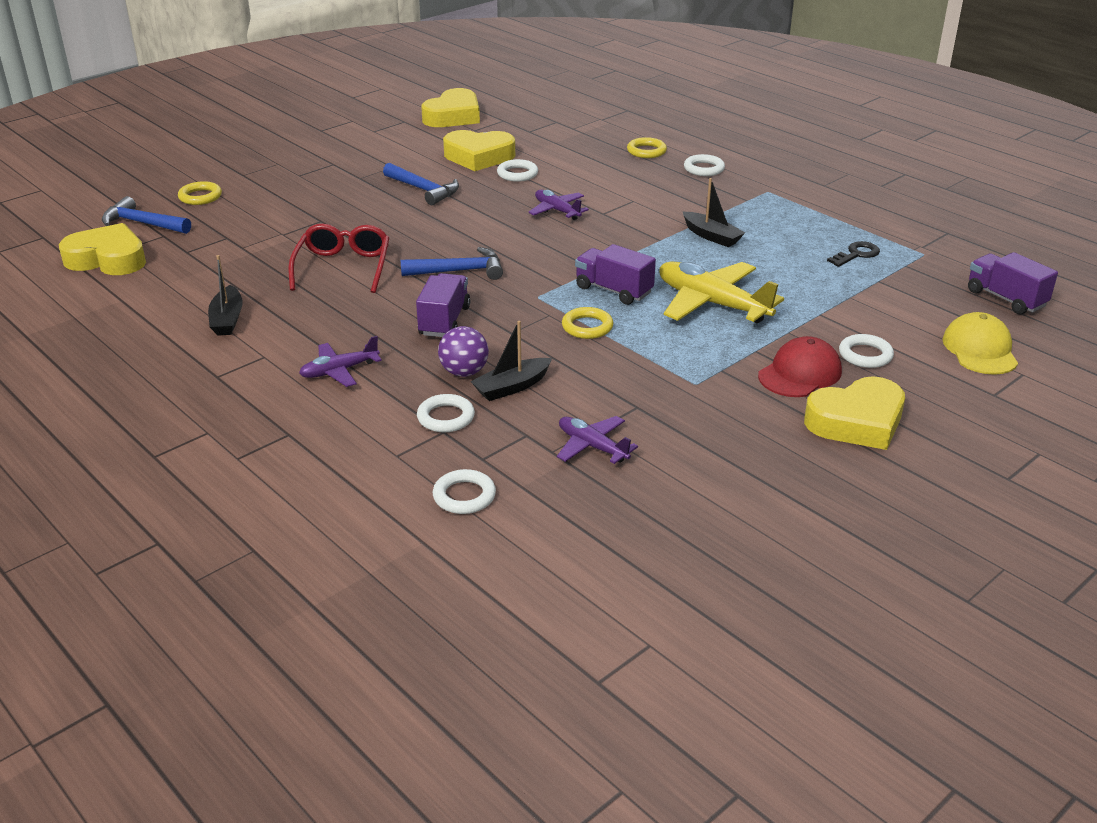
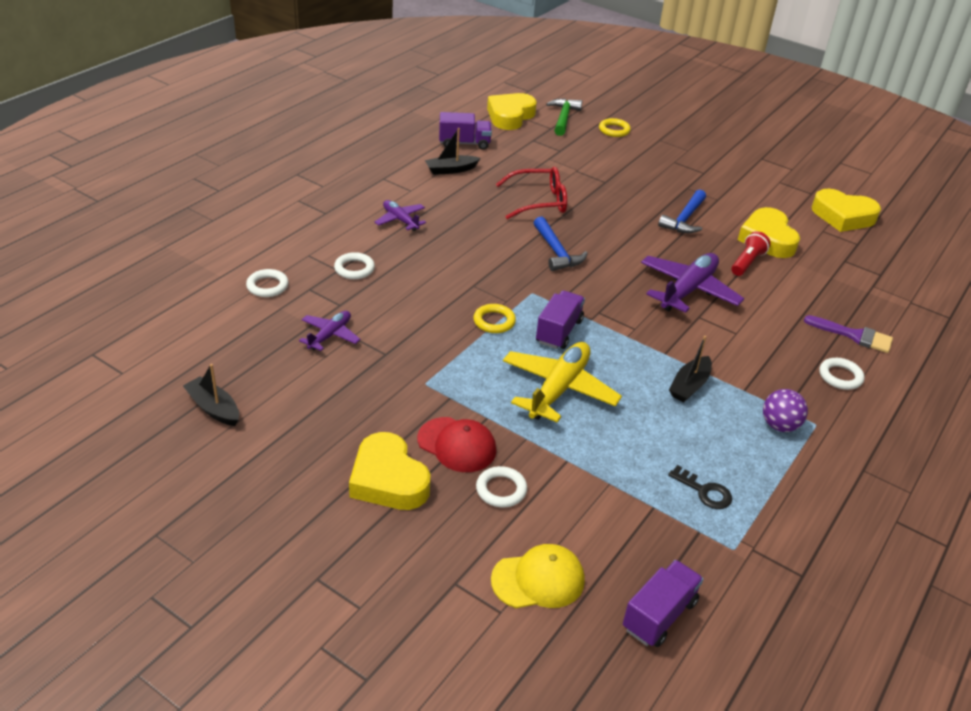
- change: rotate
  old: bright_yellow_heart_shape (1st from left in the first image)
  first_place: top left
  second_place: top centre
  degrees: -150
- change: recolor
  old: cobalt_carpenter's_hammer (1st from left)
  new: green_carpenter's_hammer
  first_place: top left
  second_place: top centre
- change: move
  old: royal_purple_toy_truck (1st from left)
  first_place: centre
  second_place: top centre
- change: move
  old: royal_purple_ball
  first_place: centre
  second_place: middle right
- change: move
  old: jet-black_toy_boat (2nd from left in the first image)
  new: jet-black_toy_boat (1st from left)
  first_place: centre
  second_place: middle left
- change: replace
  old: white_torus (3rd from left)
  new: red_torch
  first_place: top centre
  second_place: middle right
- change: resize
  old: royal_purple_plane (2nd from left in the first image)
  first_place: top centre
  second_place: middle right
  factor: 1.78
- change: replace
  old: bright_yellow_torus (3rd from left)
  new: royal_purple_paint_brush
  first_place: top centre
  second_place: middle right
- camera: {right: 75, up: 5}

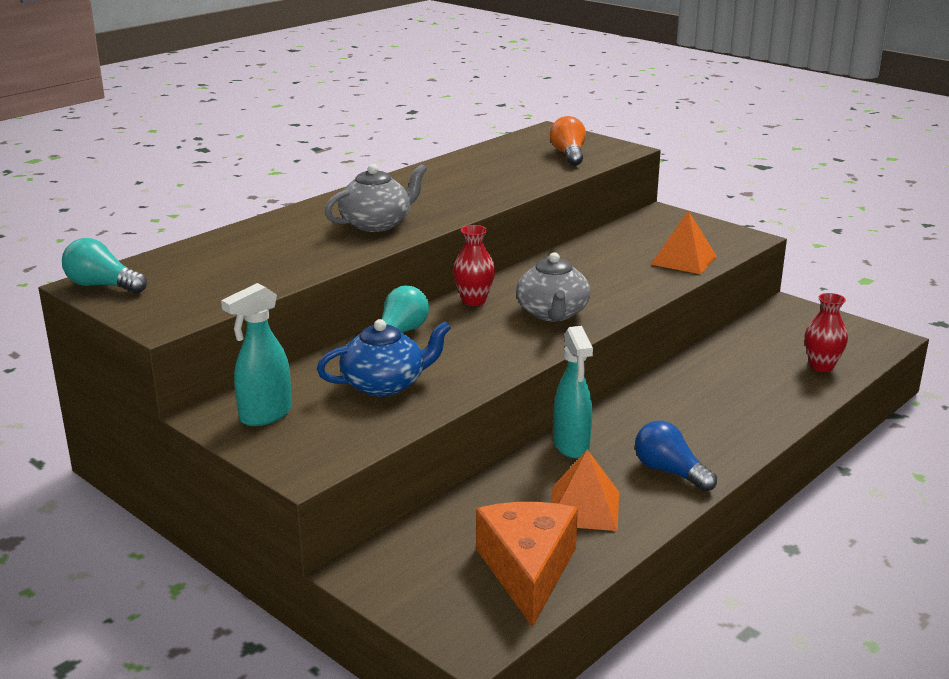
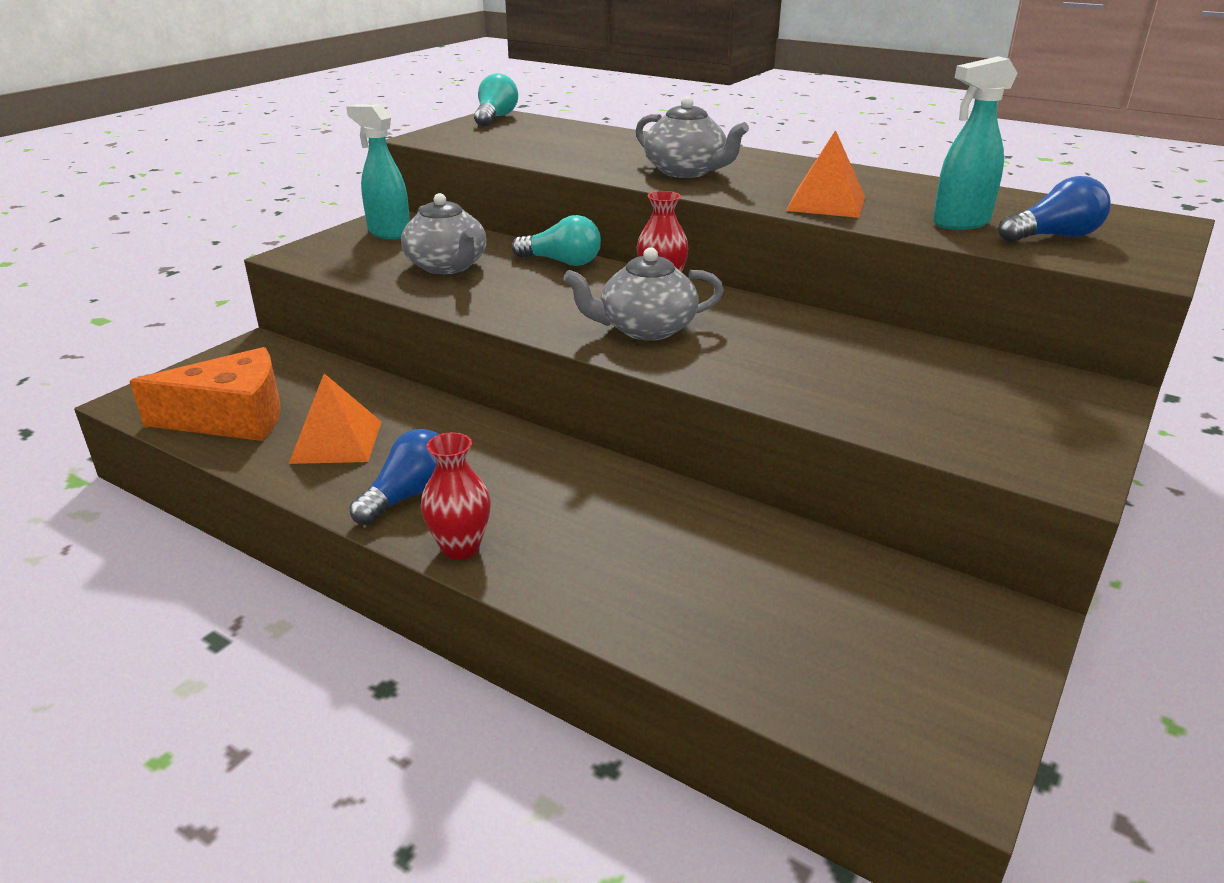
- change: recolor
  old: cobalt_tea_pot
  new: gray_tea_pot (1st from left)
  first_place: centre
  second_place: top centre
- change: recolor
  old: bright_orange_bulb
  new: cobalt_bulb (2nd from left)
  first_place: top centre
  second_place: top right
- change: move
  old: teal_sprayer (2nd from left)
  first_place: centre
  second_place: top right
- change: move
  old: bright_orange_solid_pyramid (2nd from left)
  first_place: middle right
  second_place: top right
- change: move
  old: red_vase (2nd from left in the first image)
  new: red_vase (1st from left)
  first_place: middle right
  second_place: centre
- camera: {right: 80, up: 5}

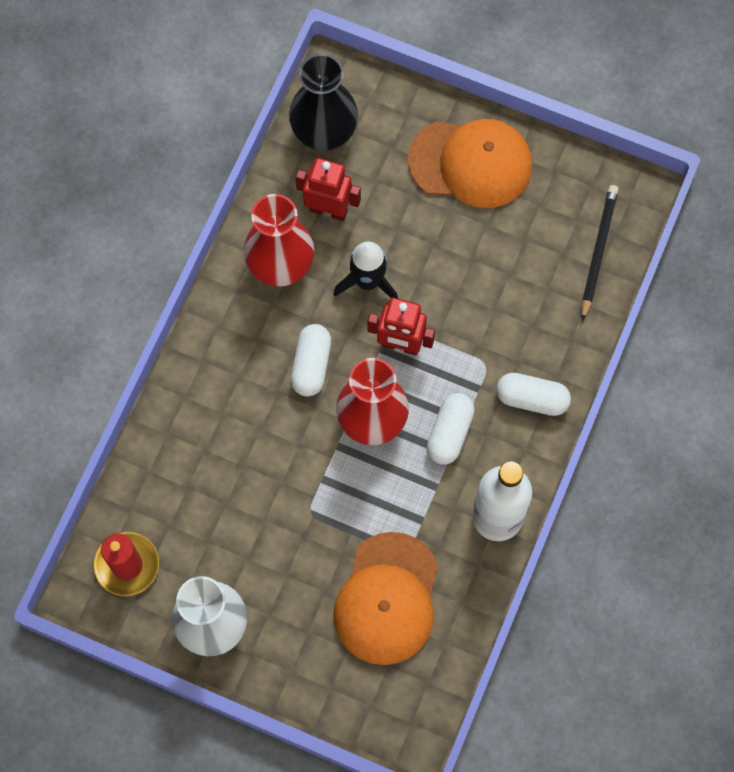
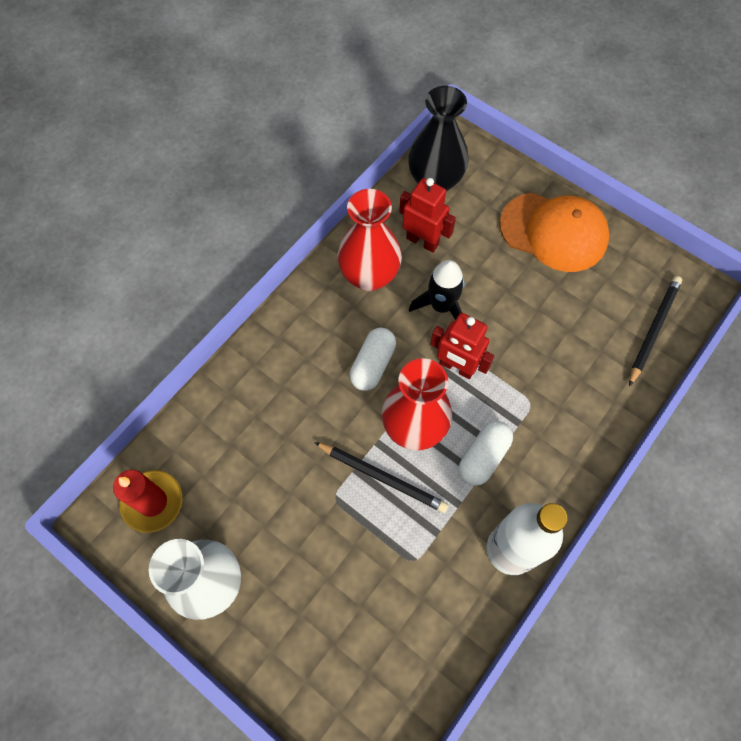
- change: delete
  old: bright_orange_cap (1st from left)
  first_place: bottom centre
- change: delete
  old: white_capsule (3rd from left)
  first_place: middle right
- change: insert
  new: jet-black_wooden_pencil (1st from left)
  second_place: centre
- camera: {right: 15, up: -5}

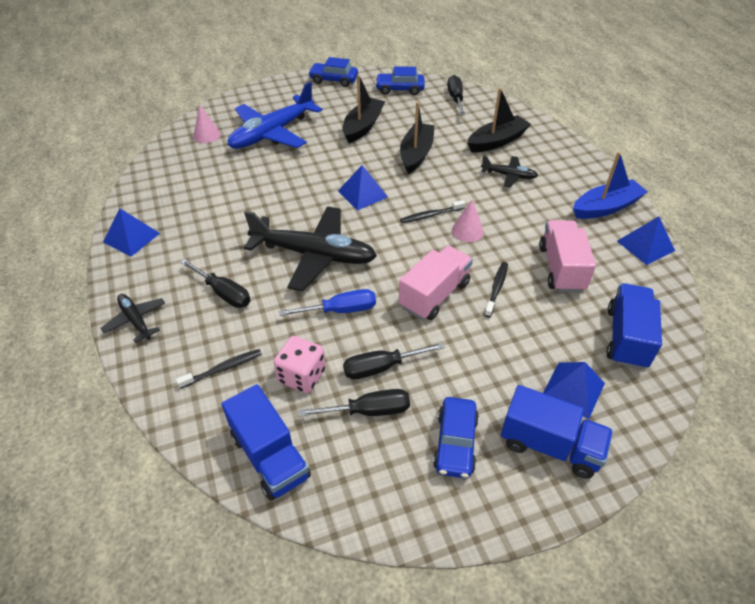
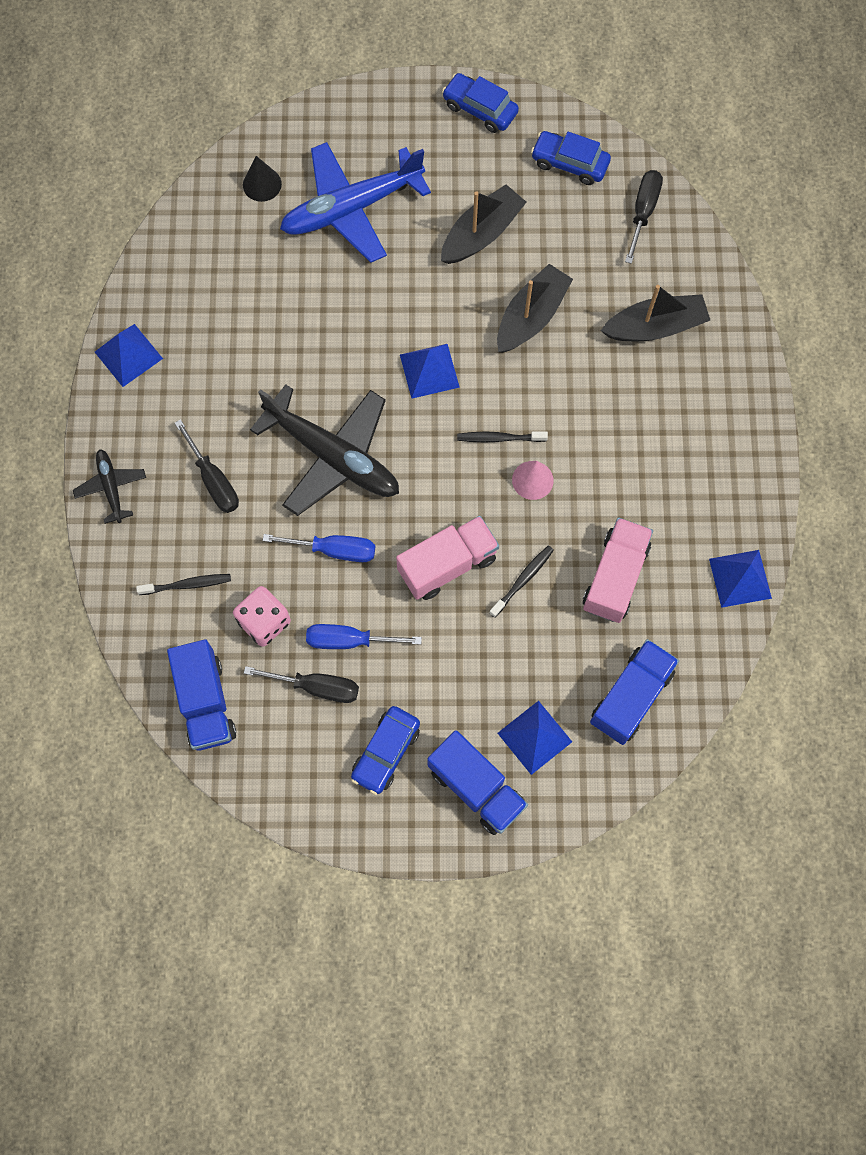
- change: recolor
  old: rose-pink_cone_shape (1st from left)
  new: jet-black_cone_shape
  first_place: top left
  second_place: top left
- change: recolor
  old: jet-black_flat_screwdriver (3rd from left)
  new: cobalt_flat_screwdriver (2nd from left)
  first_place: centre
  second_place: centre
- change: delete
  old: jet-black_plane (3rd from left)
  first_place: top right
- change: delete
  old: cobalt_toy_boat
  first_place: top right
- camera: {right: 20, up: 25}

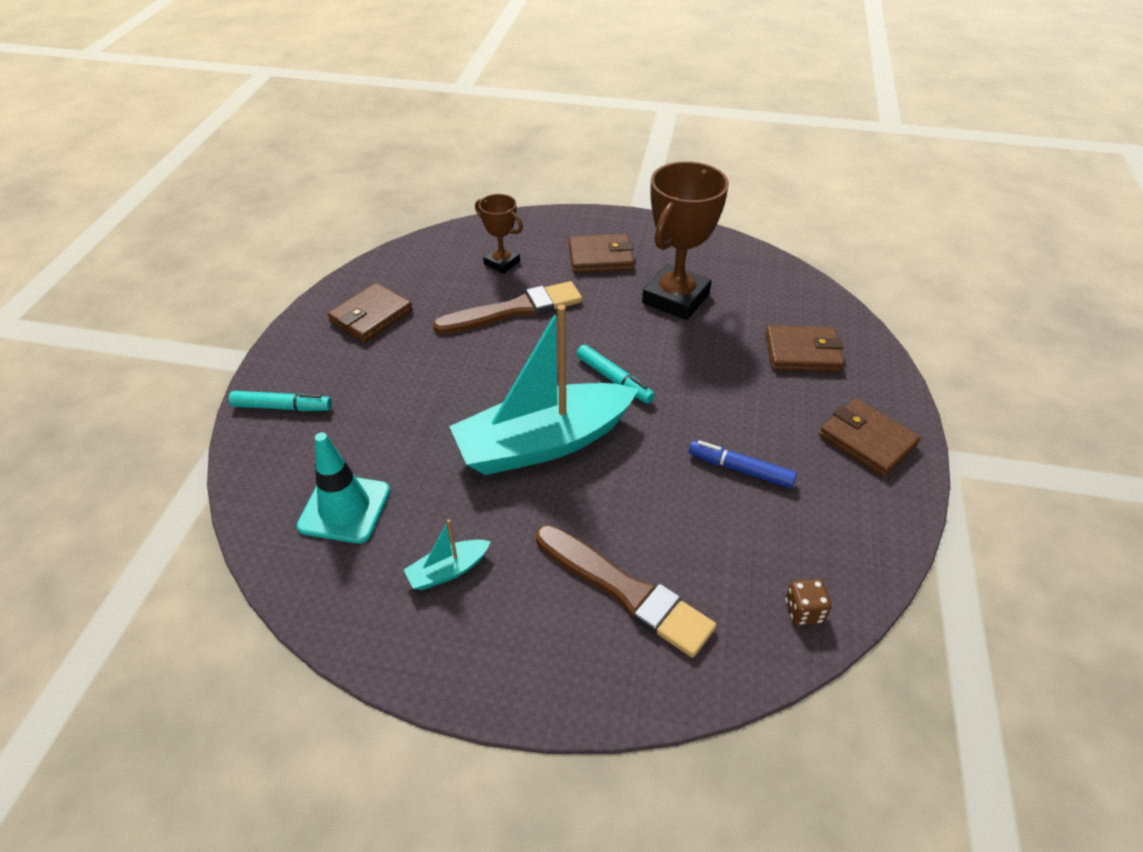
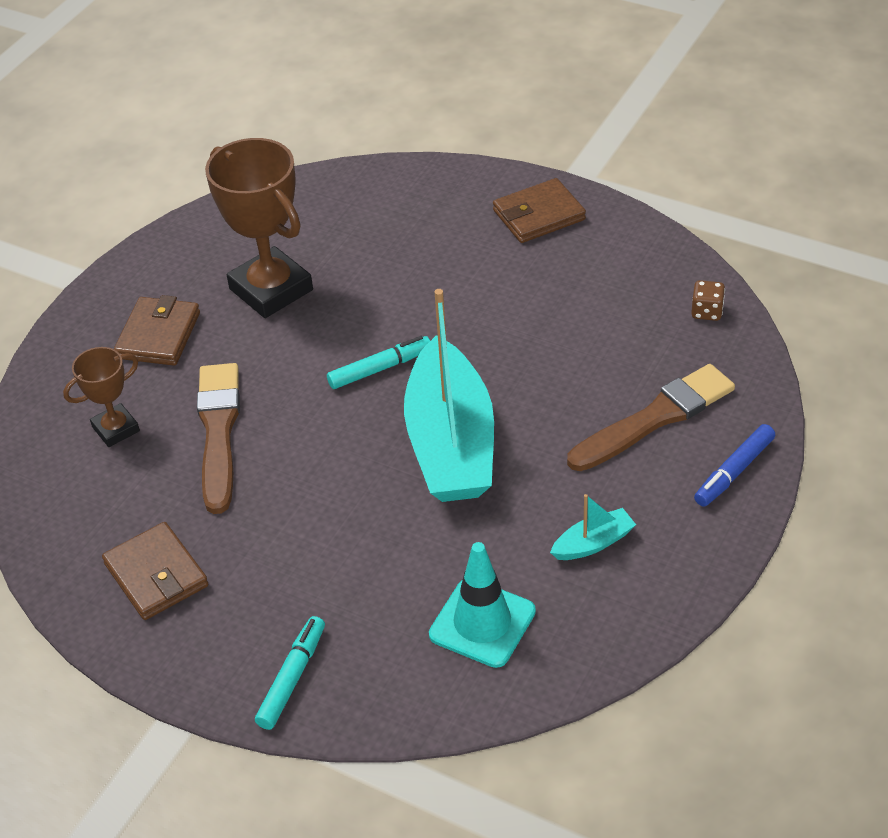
- change: rotate
  old: teal_toy_boat (1st from left in the first image)
  first_place: centre
  second_place: middle right
  degrees: -105
- change: move
  old: cobalt_marker_pen
  first_place: centre
  second_place: middle right
- change: delete
  old: russet_wallet (3rd from left)
  first_place: middle right
- camera: {right: -70, up: 0}

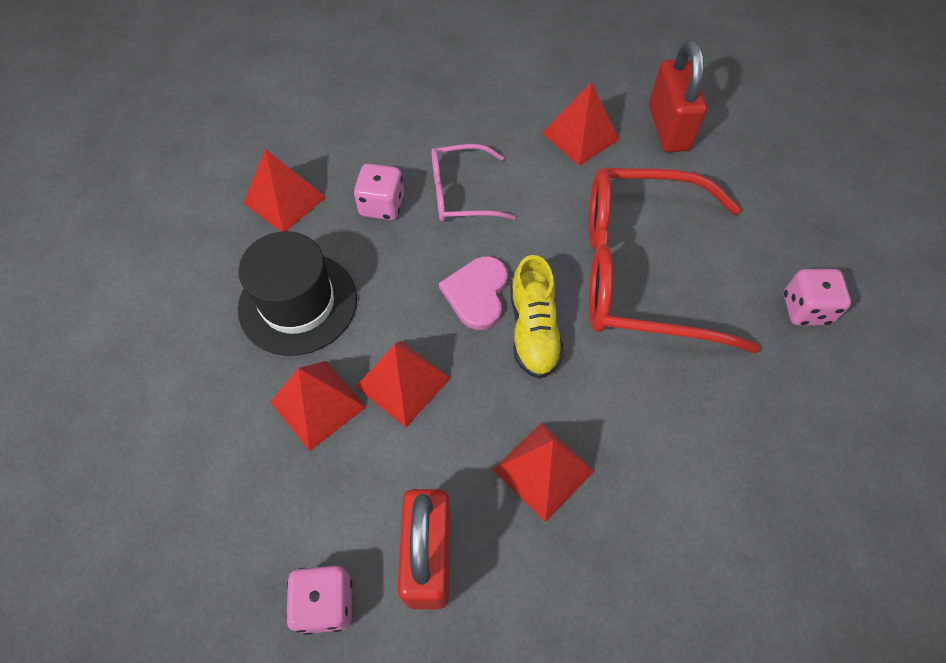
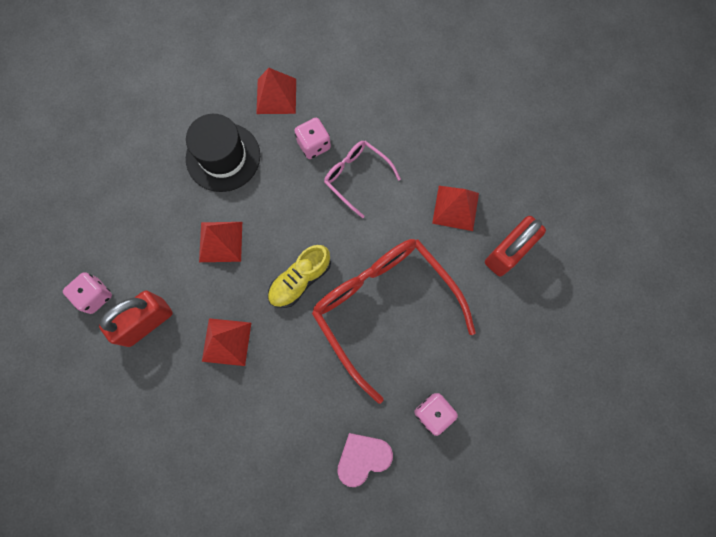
- change: delete
  old: red_solid_pyramid (2nd from left)
  first_place: centre
- change: move
  old: rose-pink_heart_shape
  first_place: centre
  second_place: bottom centre
- camera: {right: 50, up: 15}

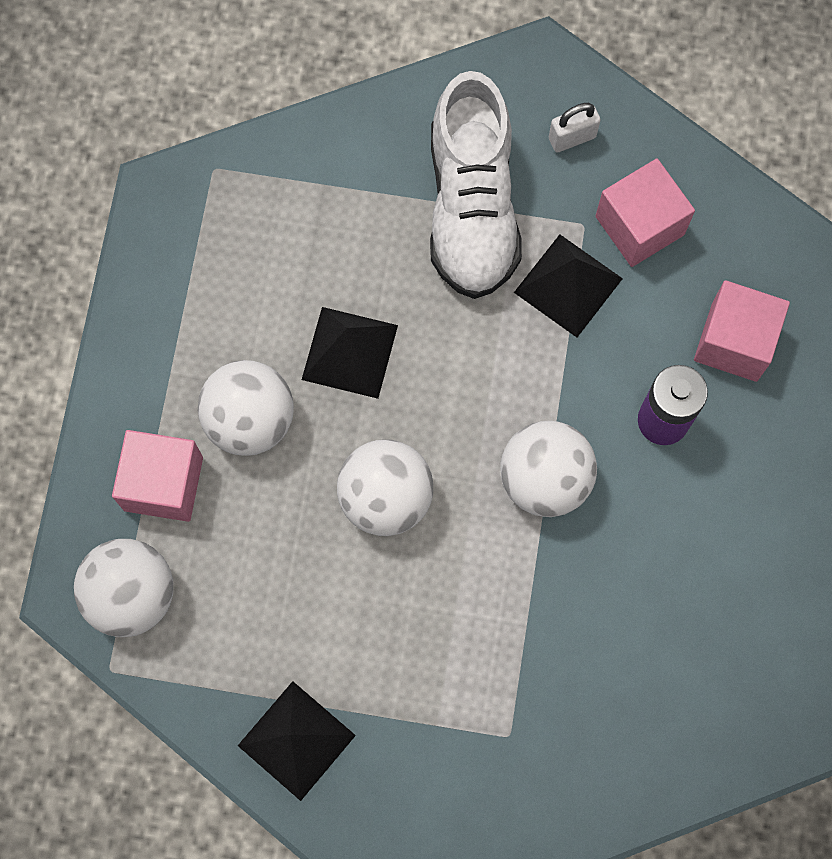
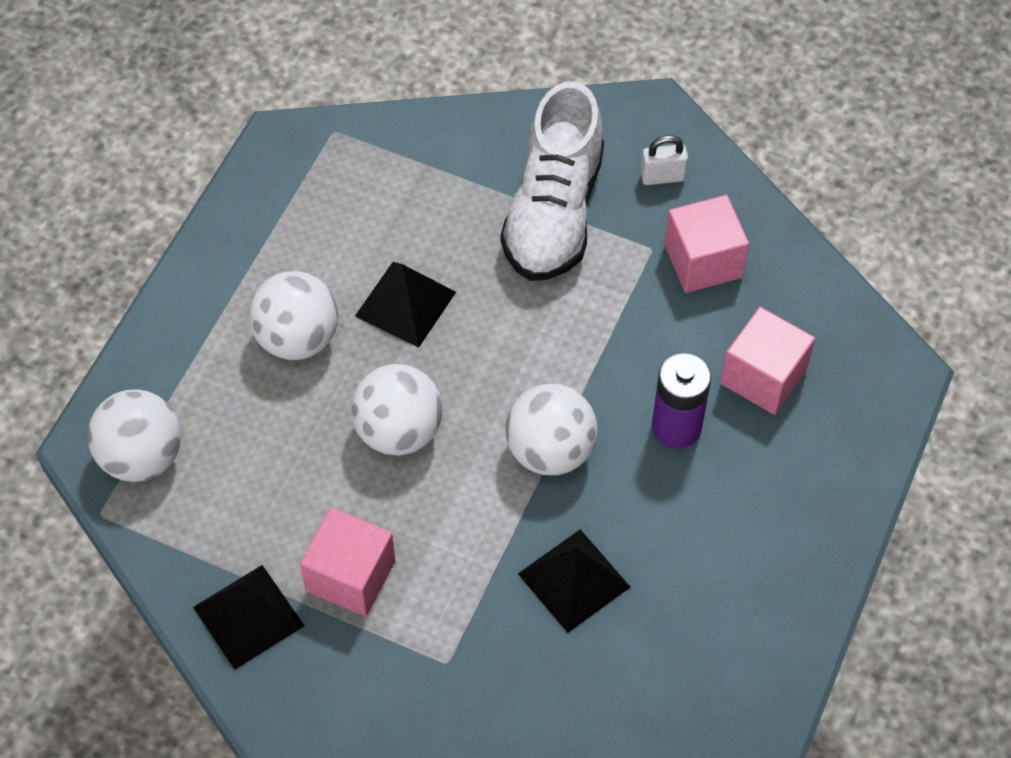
- change: move
  old: rose-pink_block (1st from left)
  first_place: middle left
  second_place: bottom centre
- change: move
  old: jet-black_solid_pyramid (3rd from left)
  first_place: top right
  second_place: bottom centre
- camera: {right: 15, up: -15}

